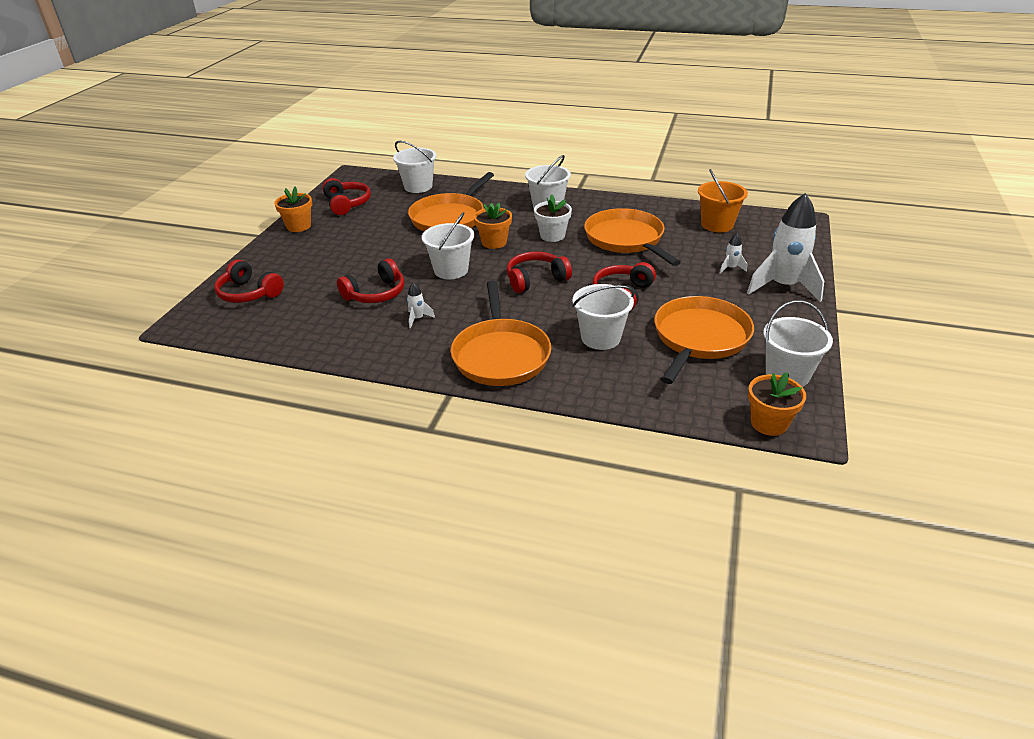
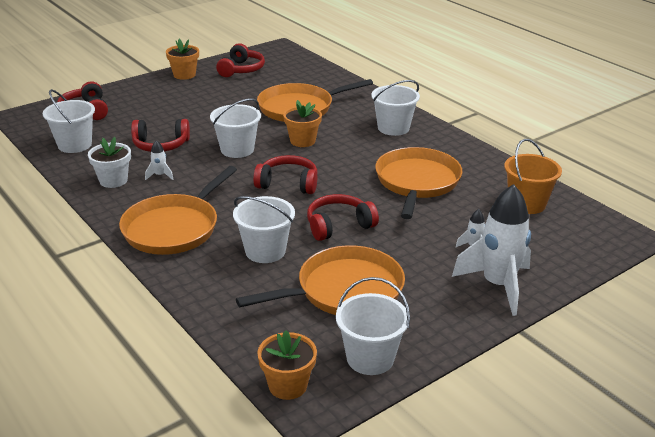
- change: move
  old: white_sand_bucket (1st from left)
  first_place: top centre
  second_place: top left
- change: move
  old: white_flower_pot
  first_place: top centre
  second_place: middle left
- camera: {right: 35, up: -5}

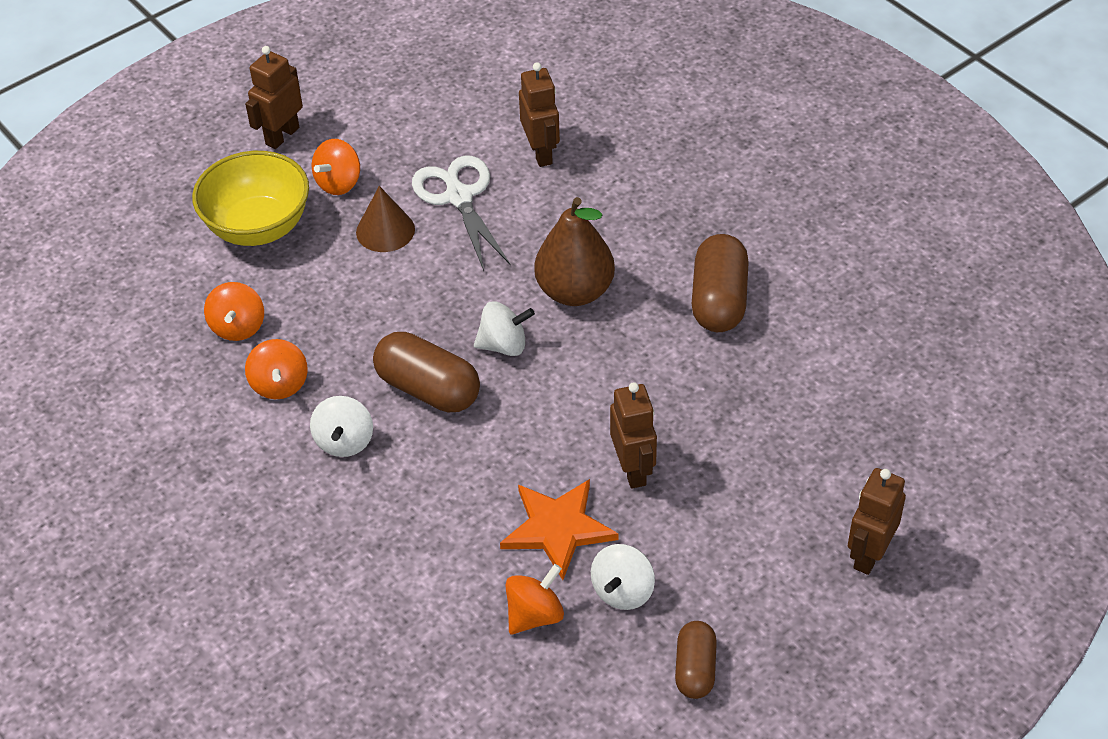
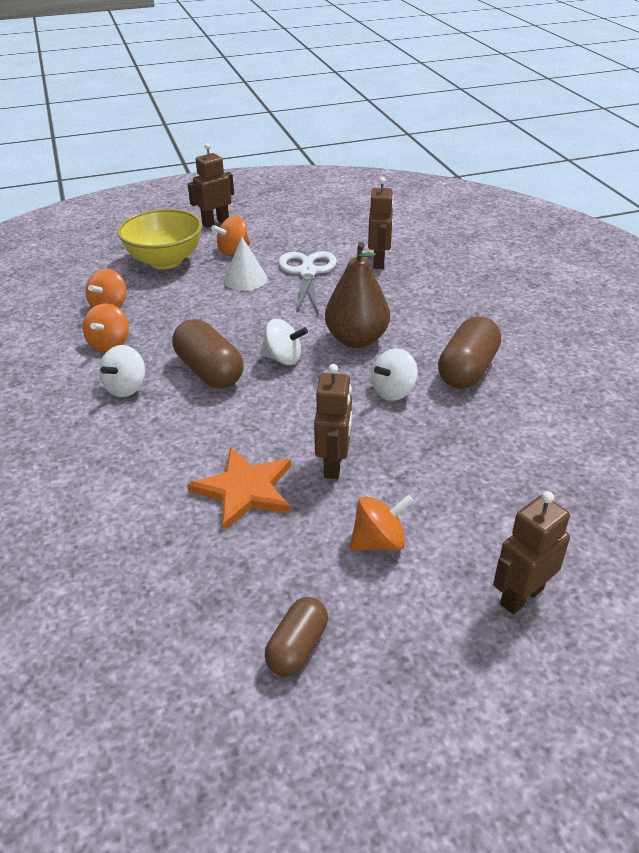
- change: recolor
  old: russet_cone_shape
  new: white_cone_shape
  first_place: top centre
  second_place: top centre
- change: move
  old: bright_orange_whirligig (4th from left)
  first_place: bottom centre
  second_place: centre
- change: move
  old: white_whirligig (3rd from left)
  first_place: bottom centre
  second_place: centre
- camera: {right: 20, up: -10}

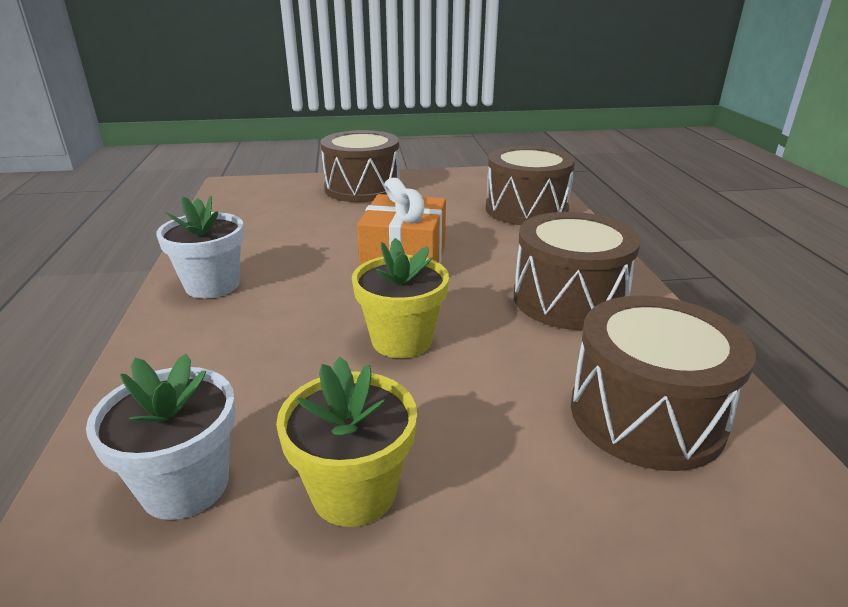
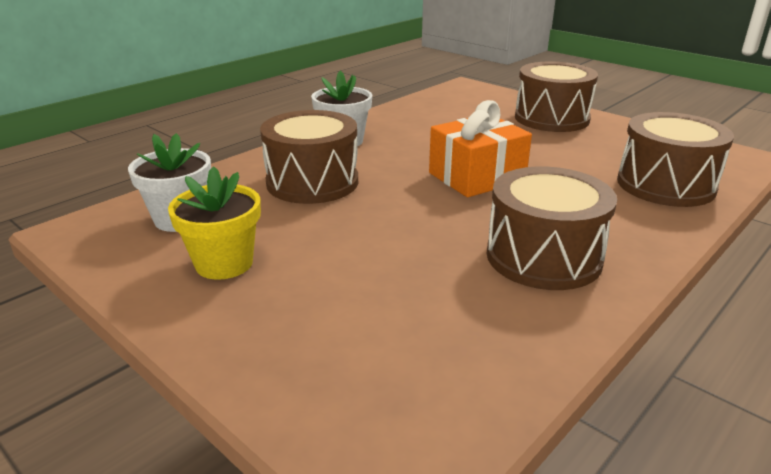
- change: delete
  old: bright_yellow_flower_pot (2nd from left)
  first_place: centre
- change: move
  old: russet_toy_drum (4th from left in the first image)
  new: russet_toy_drum (1st from left)
  first_place: middle right
  second_place: top centre
- camera: {right: 50, up: 0}

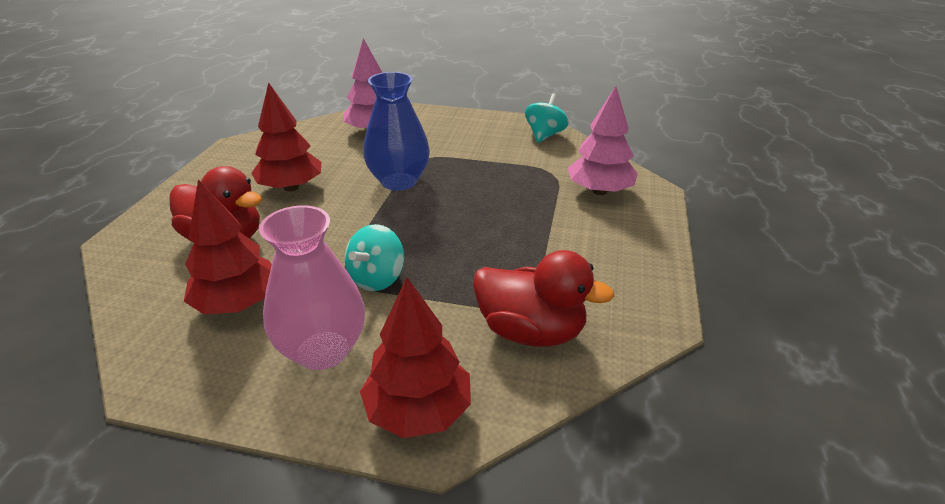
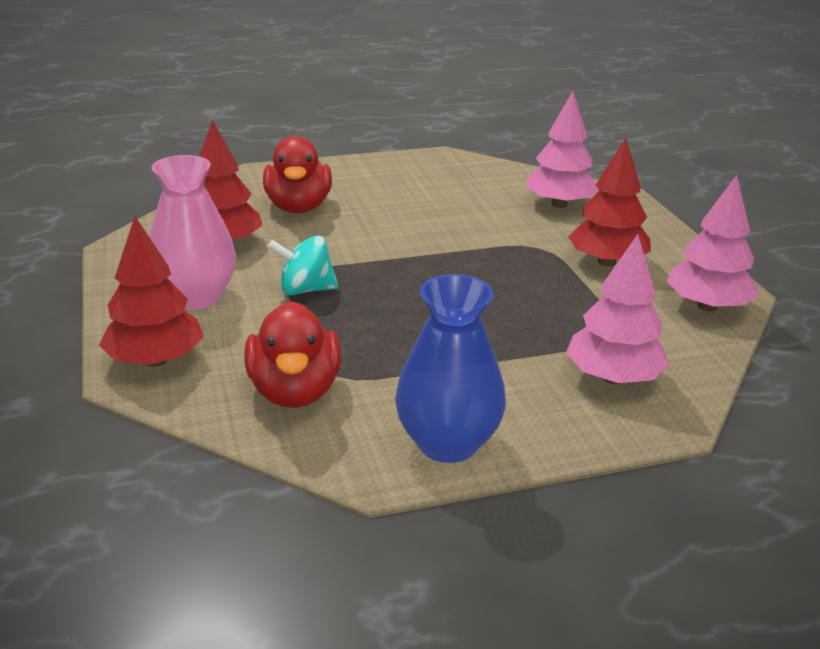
- change: move
  old: red_fir_tree (2nd from left in the first image)
  new: red_fir_tree (3rd from left)
  first_place: top left
  second_place: top right
- change: move
  old: cobalt_vase
  first_place: top centre
  second_place: centre
- change: replace
  old: teal_whirligig (2nd from left)
  new: rose-pink_fir_tree (3rd from left)
  first_place: top centre
  second_place: middle right
- camera: {right: 60, up: -5}

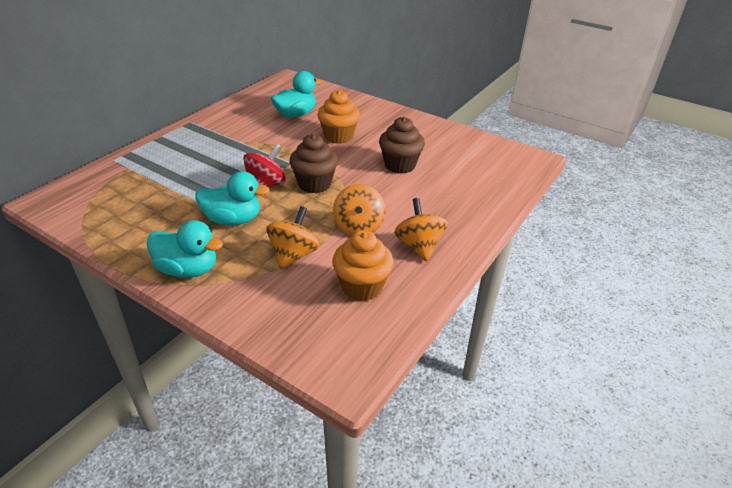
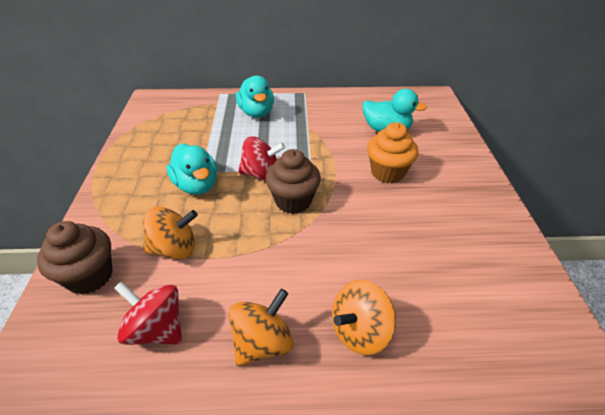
- change: move
  old: teal_toy_duck (1st from left in the first image)
  new: teal_toy_duck (2nd from left)
  first_place: middle left
  second_place: top centre
- change: replace
  old: bright_orange_muffin (2nd from left)
  new: red_whirligig (1st from left)
  first_place: centre
  second_place: bottom left
- change: move
  old: bright_orange_whirligig (2nd from left in the first image)
  new: bright_orange_whirligig (3rd from left)
  first_place: centre
  second_place: bottom centre
- change: move
  old: russet_muffin (2nd from left in the first image)
  new: russet_muffin (1st from left)
  first_place: top centre
  second_place: middle left
- camera: {right: 55, up: 5}

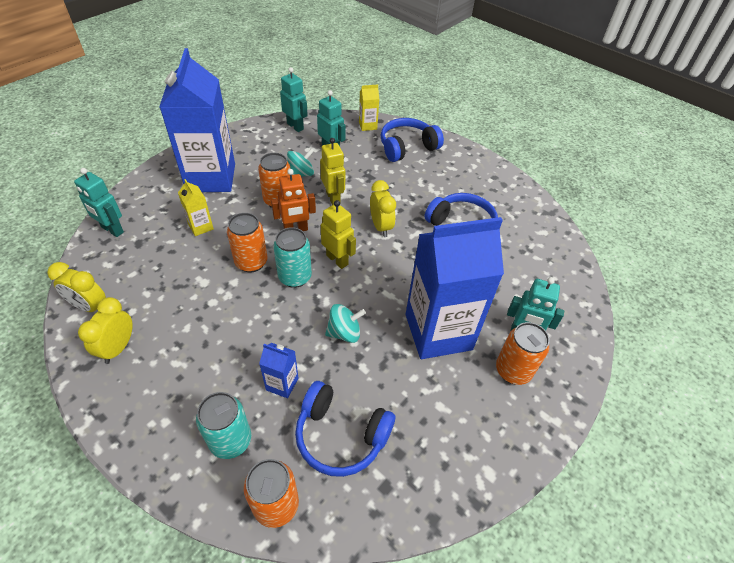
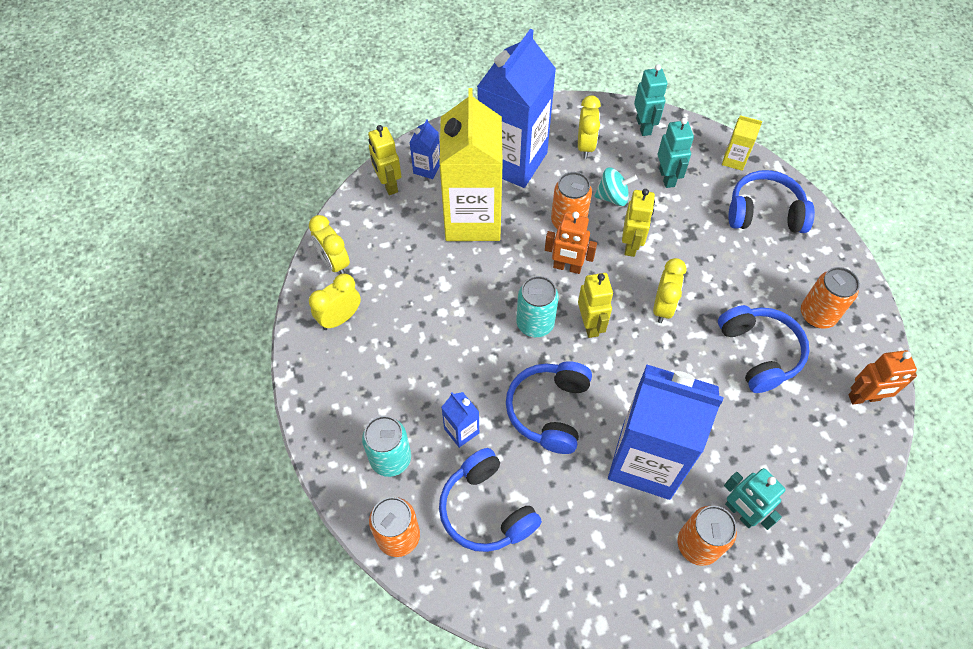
- change: recolor
  old: teal_toy_robot (1st from left)
  new: bright_yellow_toy_robot (1st from left)
  first_place: middle left
  second_place: top centre
- change: resize
  old: bright_yellow_carton (1st from left)
  first_place: middle left
  second_place: top centre
  factor: 2.44
- change: move
  old: bright_orange_soda_can (1st from left in the first image)
  new: bright_orange_soda_can (4th from left)
  first_place: centre
  second_place: middle right
- change: replace
  old: teal_whirligig (2nd from left)
  new: cobalt_headset (2nd from left)
  first_place: centre
  second_place: centre
- change: insert
  new: cobalt_carton (1st from left)
  second_place: top centre
- change: insert
  new: bright_yellow_alarm_clock (3rd from left)
  second_place: top centre
- change: insert
  new: bright_orange_toy_robot (2nd from left)
  second_place: middle right
- camera: {right: 35, up: 10}

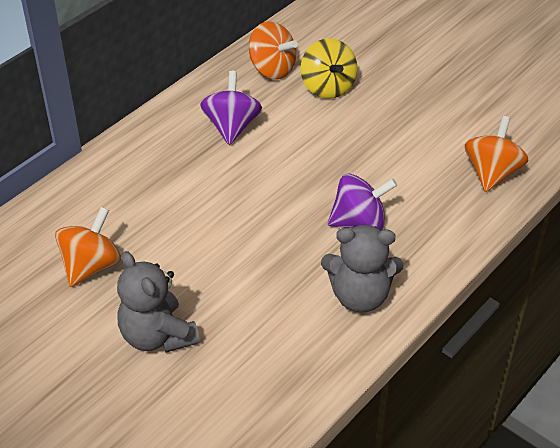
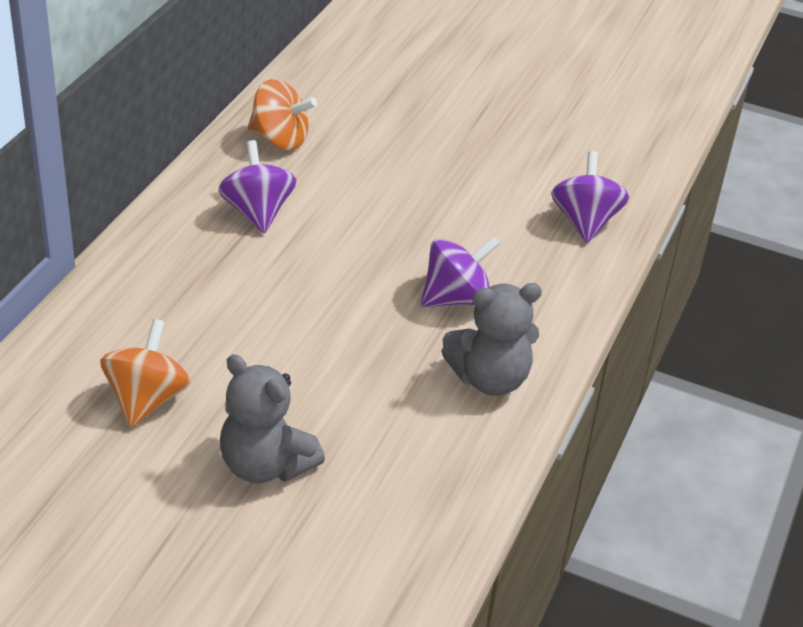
- change: delete
  old: bright_yellow_whirligig
  first_place: top centre
- change: recolor
  old: bright_orange_whirligig (3rd from left)
  new: royal_purple_whirligig (3rd from left)
  first_place: middle right
  second_place: top right
- camera: {right: -20, up: -5}

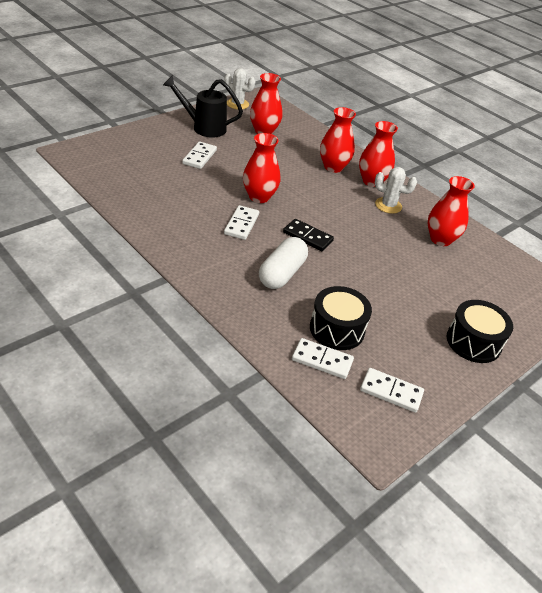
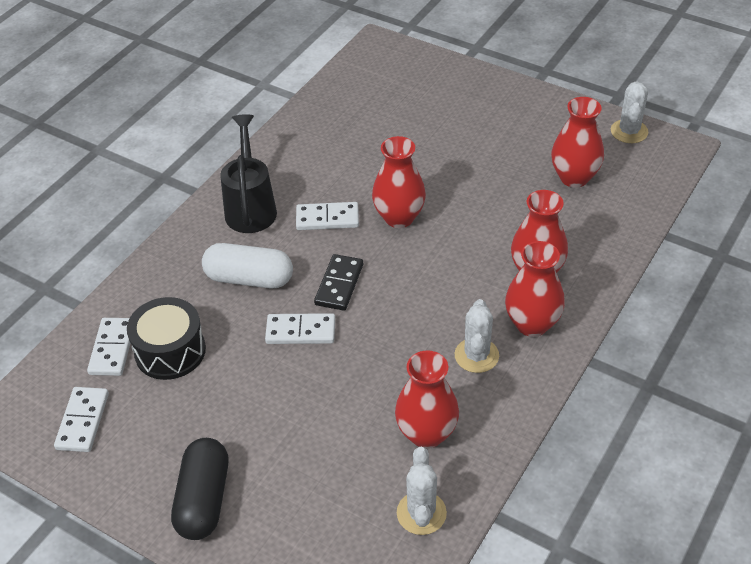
- change: move
  old: jet-black_watering_can
  first_place: top centre
  second_place: top left
- change: move
  old: white_domino (1st from left in the first image)
  new: white_domino (3rd from left)
  first_place: top centre
  second_place: centre
- change: replace
  old: jet-black_toy_drum (2nd from left)
  new: jet-black_capsule
  first_place: middle right
  second_place: bottom left
- change: insert
  new: white_prickly_plant (1st from left)
  second_place: bottom centre
- camera: {right: 80, up: 5}

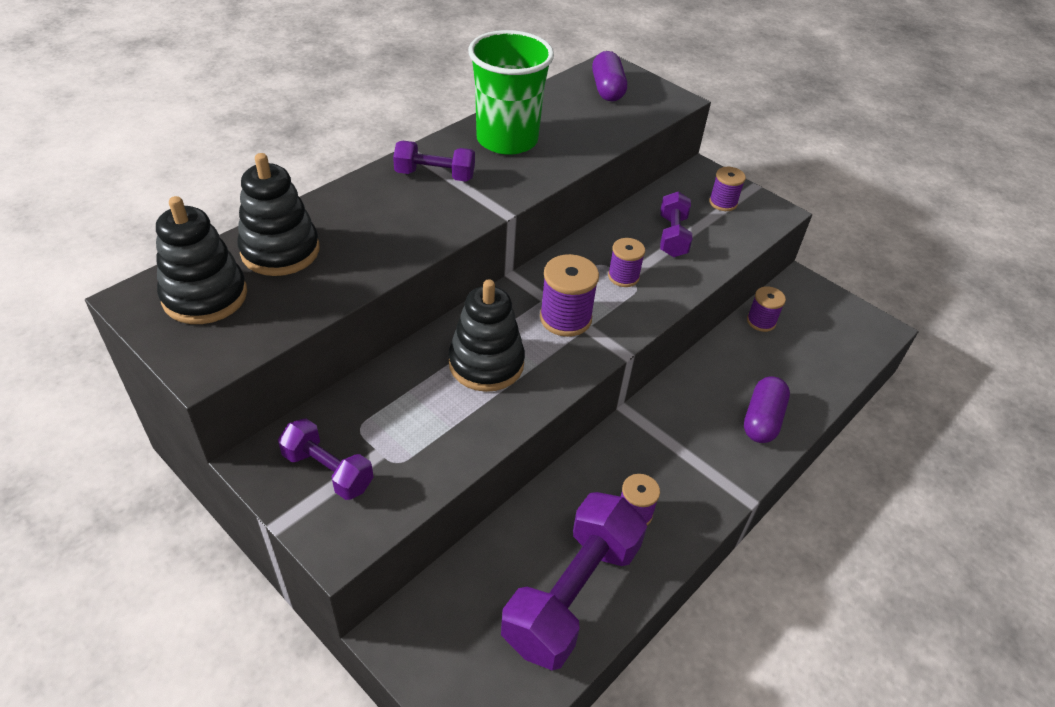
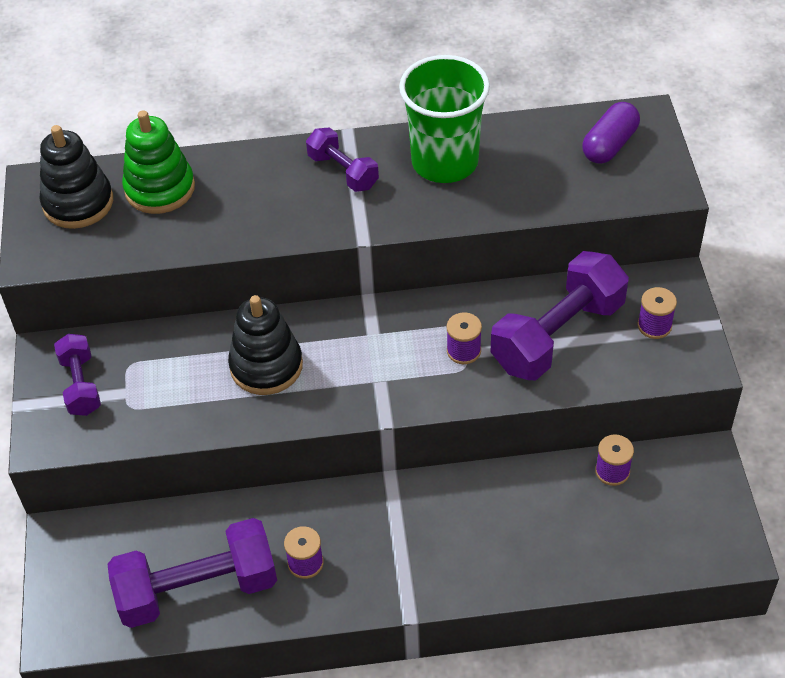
- change: recolor
  old: jet-black_ring_stacker (2nd from left)
  new: green_ring_stacker
  first_place: top left
  second_place: top left
- change: delete
  old: royal_purple_reel_of_thread (1st from left)
  first_place: centre
- change: resize
  old: royal_purple_dumbbell (4th from left)
  first_place: top centre
  second_place: middle right
  factor: 1.82
- change: delete
  old: royal_purple_capsule (2nd from left)
  first_place: middle right
- camera: {right: 45, up: 5}

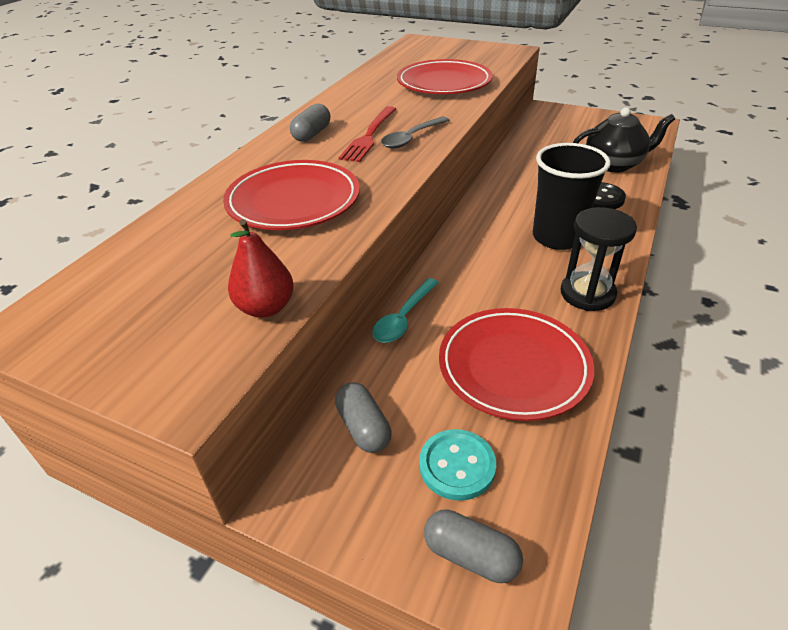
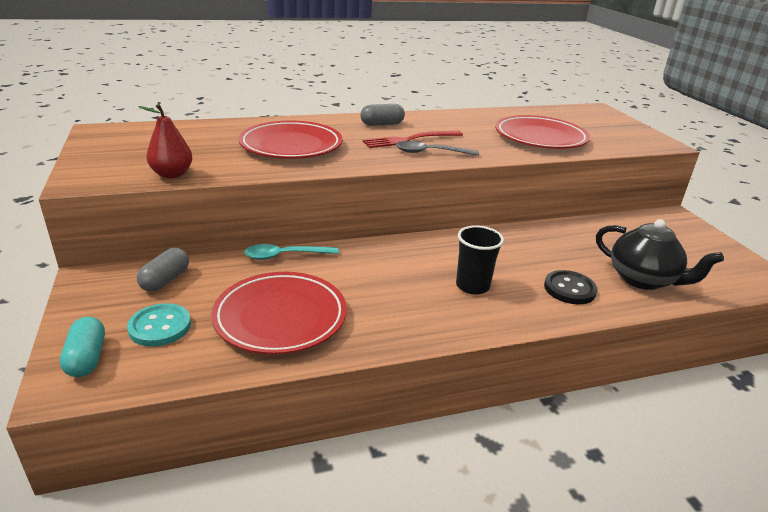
- change: recolor
  old: gray_capsule (3rd from left)
  new: teal_capsule
  first_place: bottom centre
  second_place: bottom left
- change: resize
  old: jet-black_cup
  first_place: top right
  second_place: centre
  factor: 0.66
- change: delete
  old: jet-black_sand_timer
  first_place: middle right
- camera: {right: 45, up: -10}

